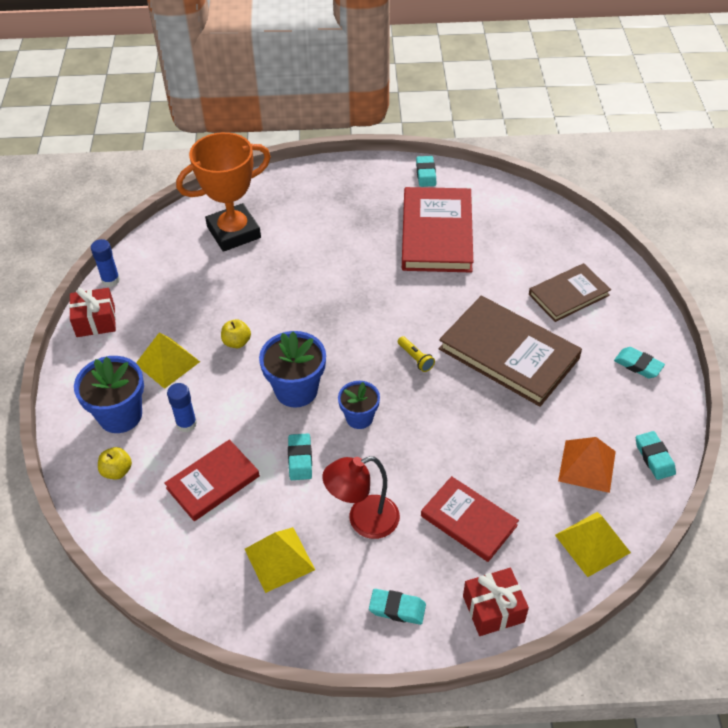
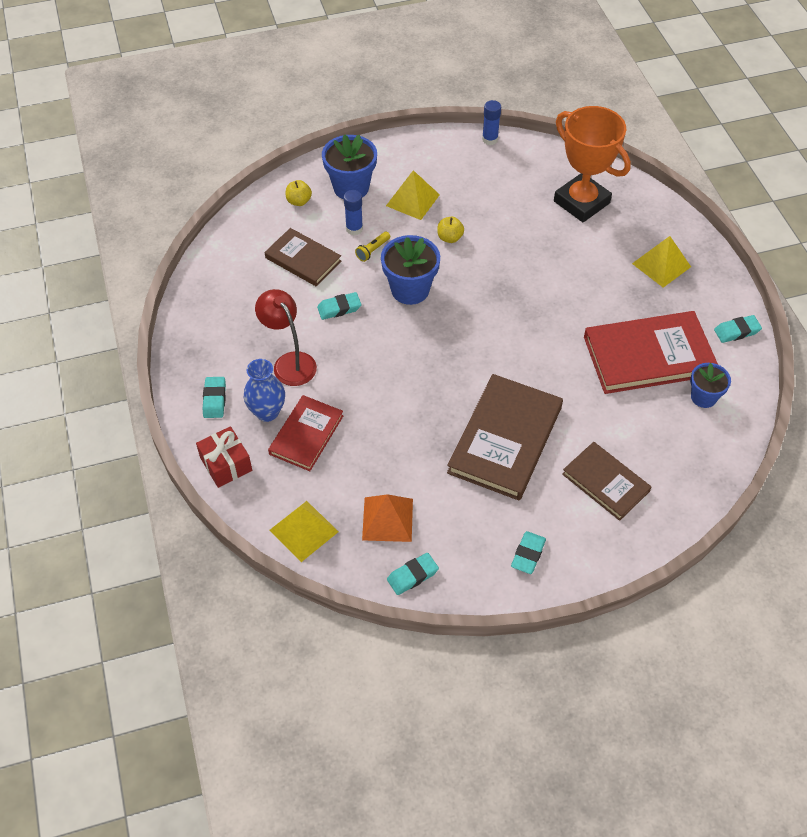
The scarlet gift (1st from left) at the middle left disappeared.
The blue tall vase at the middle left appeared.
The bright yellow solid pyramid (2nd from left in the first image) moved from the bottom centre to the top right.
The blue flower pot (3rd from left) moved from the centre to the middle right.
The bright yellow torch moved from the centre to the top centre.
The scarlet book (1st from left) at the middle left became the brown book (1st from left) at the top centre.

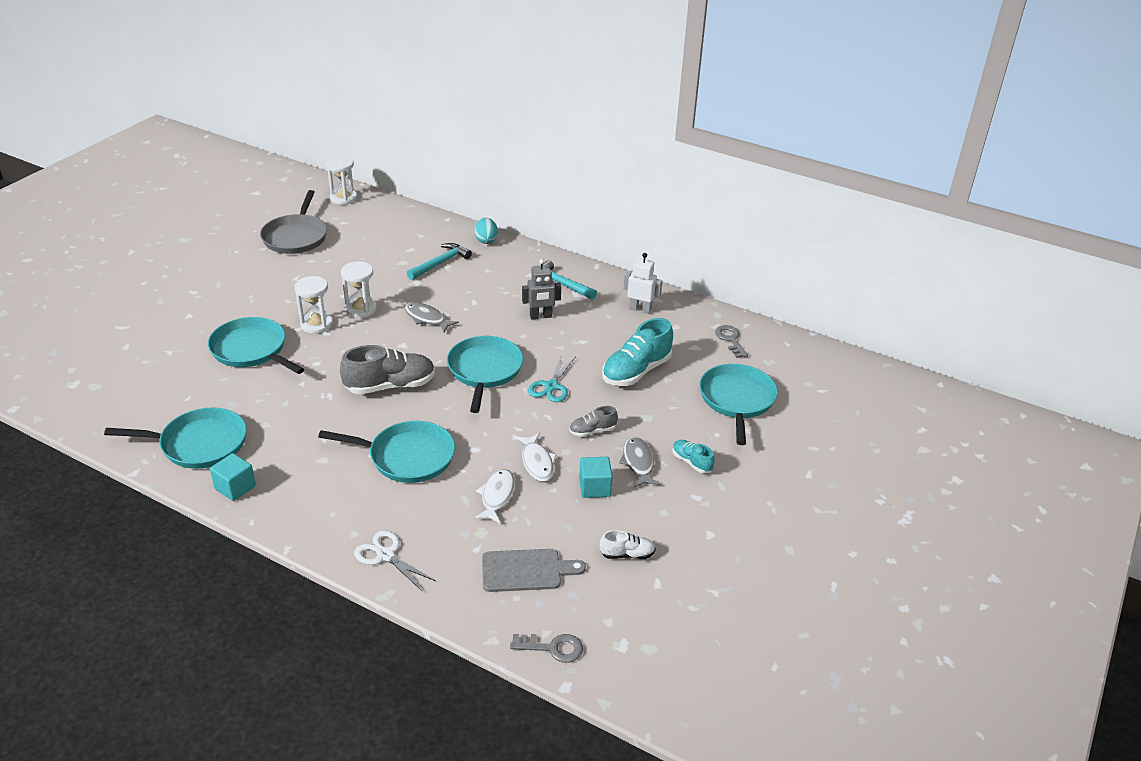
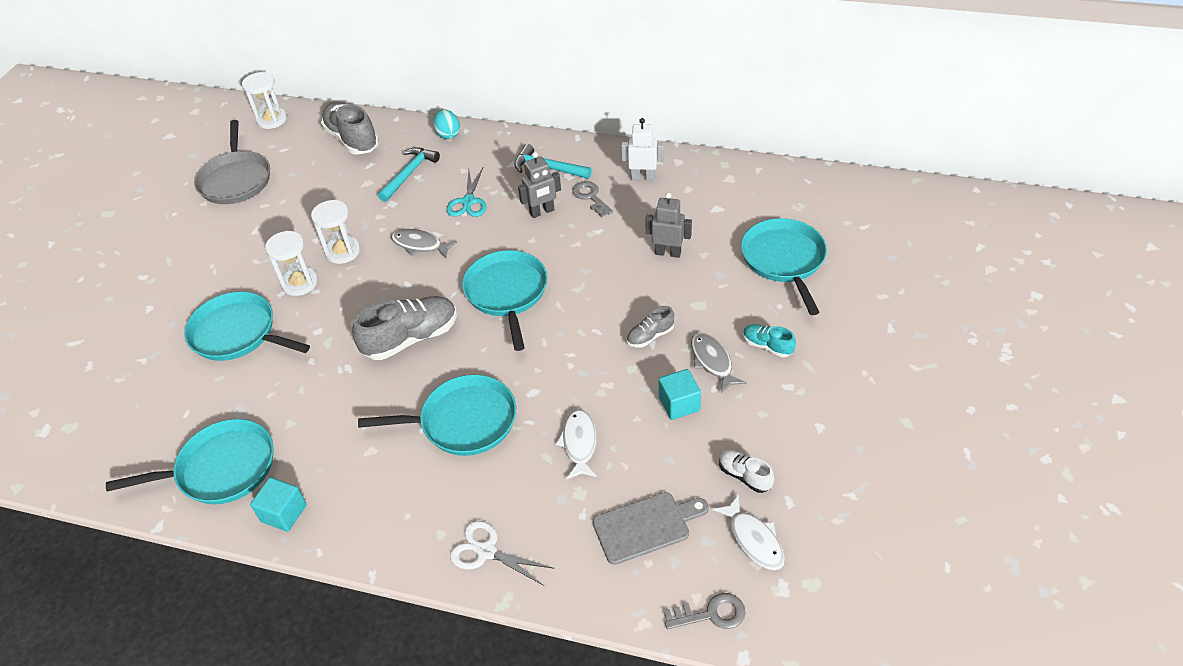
The gray lace-up shoe (1st from left) at the top left appeared.
The pure white toy fish (2nd from left) moved from the centre to the bottom centre.
The aqua shears moved from the centre to the top centre.
The gray latchkey (2nd from left in the first image) moved from the centre to the top centre.
The aqua lace-up shoe (1st from left) at the centre was replaced by the gray robot figure (2nd from left) at the centre.
The pure white lace-up shoe at the bottom centre turned 120 degrees counterclockwise.

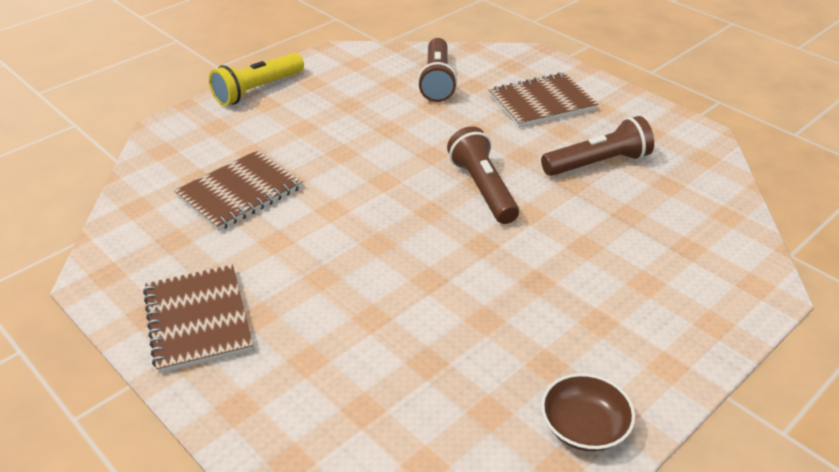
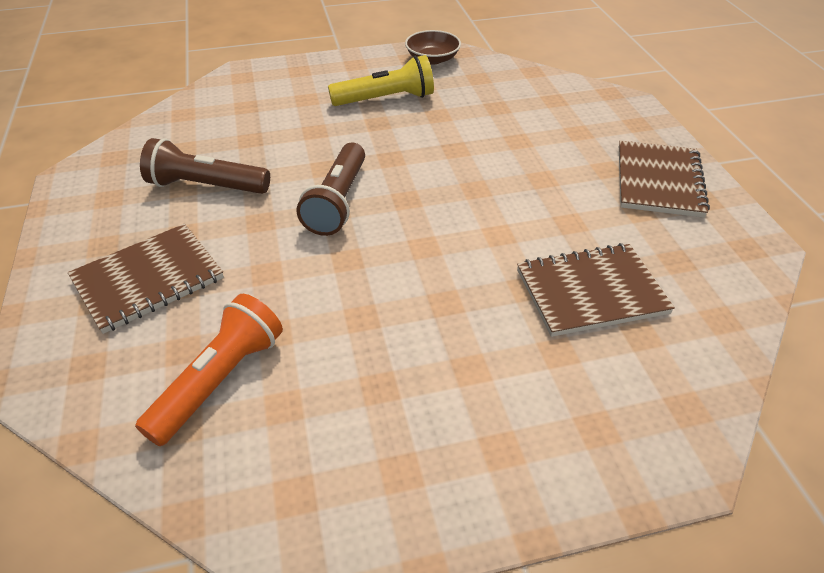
The bright yellow torch moved from the top left to the top centre.
The brown torch (1st from left) at the top centre became the orange-coloured torch at the middle left.
The brown notepad (3rd from left in the first image) at the top centre turned 45 degrees counterclockwise.

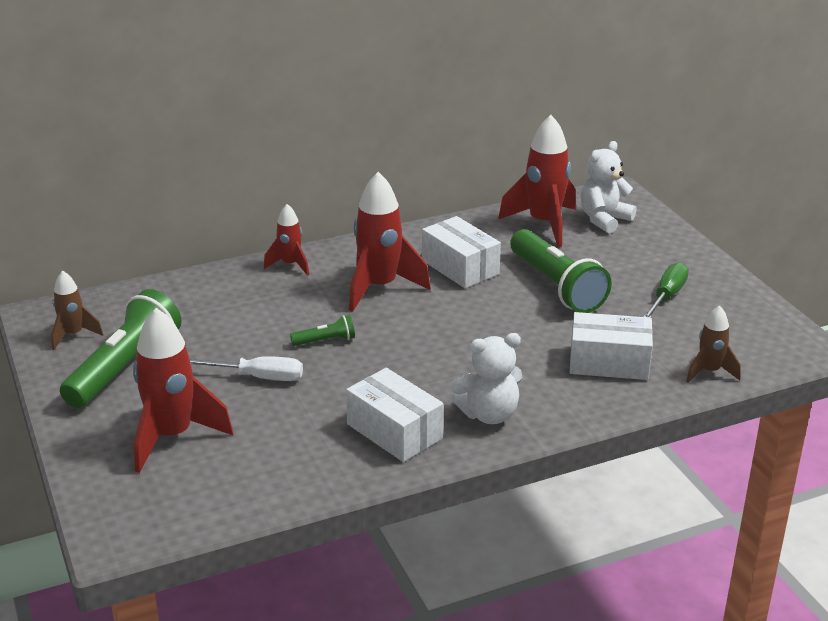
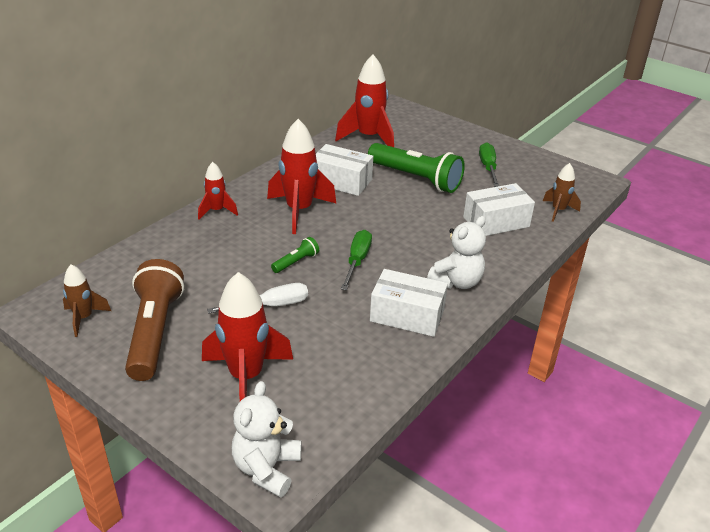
The emerald flat screwdriver (1st from left) at the centre appeared.
The pure white teddy bear (2nd from left in the first image) moved from the top right to the bottom centre.
The emerald torch (1st from left) at the middle left became the brown torch at the middle left.

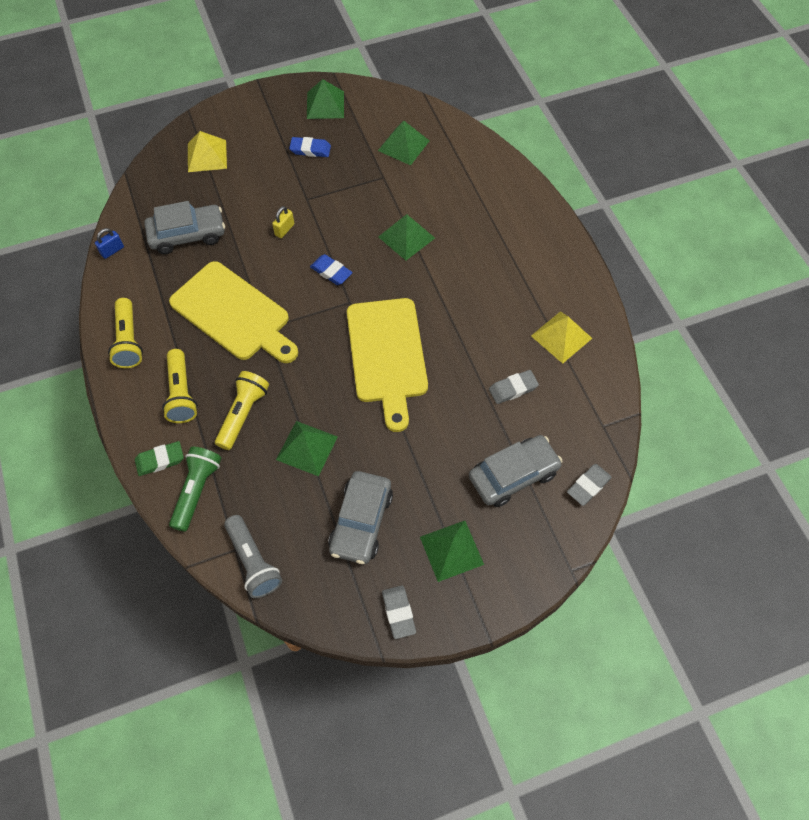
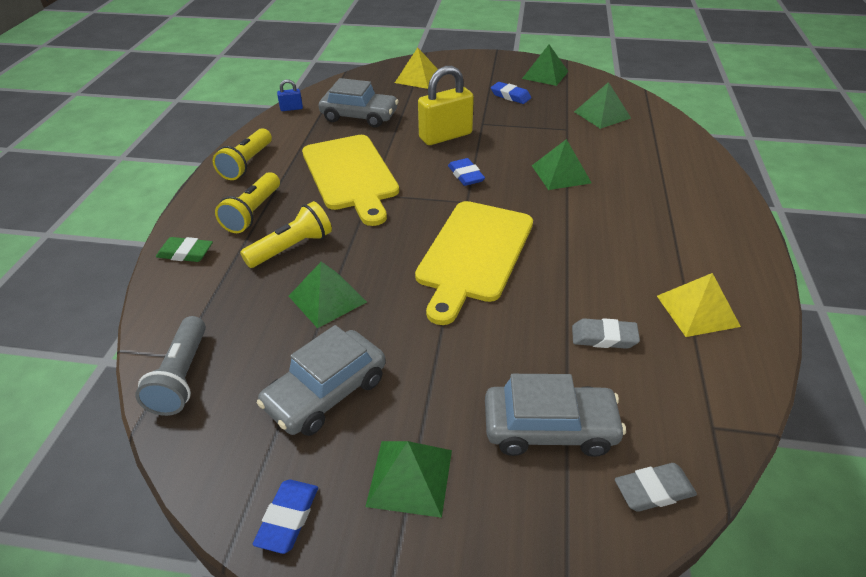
The emerald torch at the middle left disappeared.
The gray gum eraser (1st from left) at the bottom centre became the blue gum eraser (1st from left) at the bottom left.
The bright yellow lock at the top centre changed to 2.20 times the size.

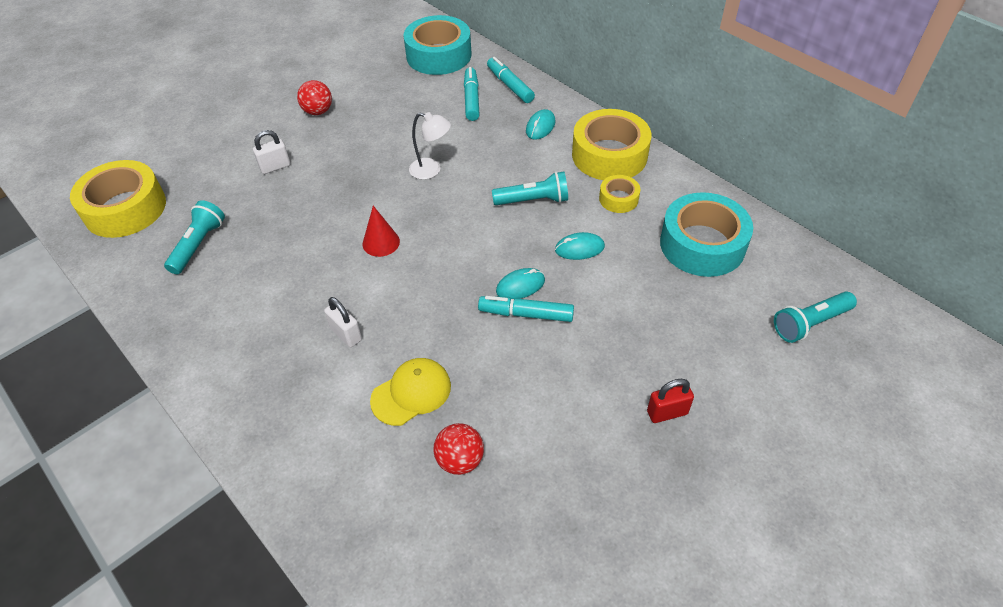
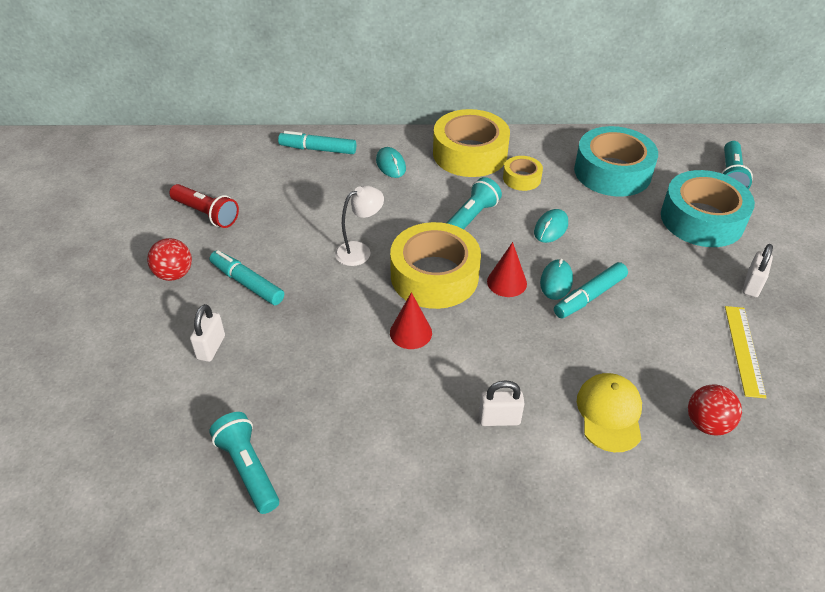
The scarlet torch at the middle left appeared.
The scarlet cone shape (2nd from left) at the centre appeared.
The bright yellow ruler at the middle right appeared.
The bright yellow roll of tape (1st from left) moved from the top left to the centre.
The aqua roll of tape (1st from left in the first image) moved from the top centre to the middle right.
The aqua felt pen (1st from left) moved from the top centre to the middle left.
The scarlet lock at the middle right became the pure white lock (3rd from left) at the middle right.

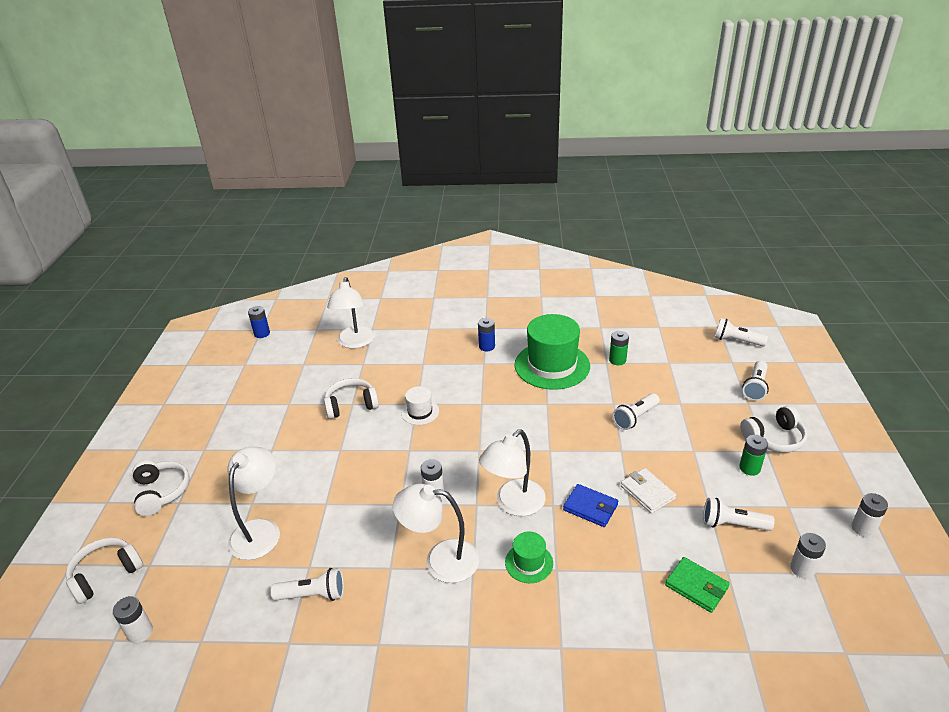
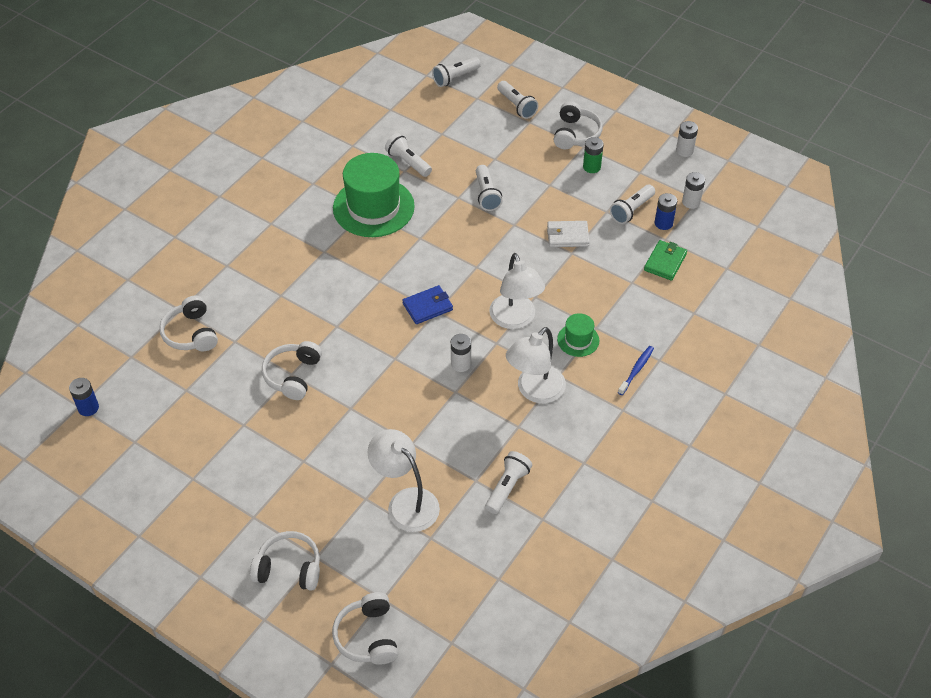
The pure white battery (1st from left) at the bottom left disappeared.
The pure white tall hat at the centre disappeared.
The blue toothbrush at the middle right appeared.
The blue battery (2nd from left) moved from the centre to the top right.
The blue card wallet moved from the bottom centre to the centre.
The pure white reading lamp (2nd from left) at the centre was replaced by the pure white over-ear headphones (1st from left) at the middle left.
The emerald battery (1st from left) at the centre was replaced by the pure white torch (1st from left) at the top centre.
The emerald card wallet at the bottom right turned 45 degrees counterclockwise.

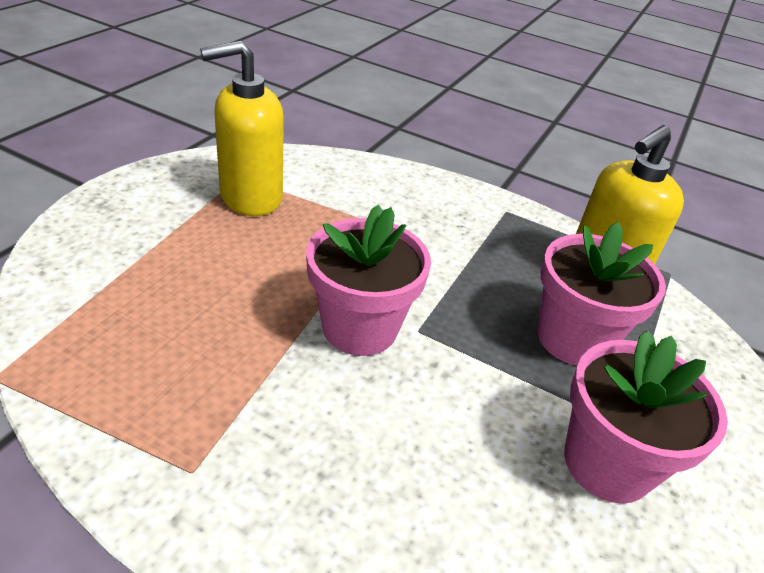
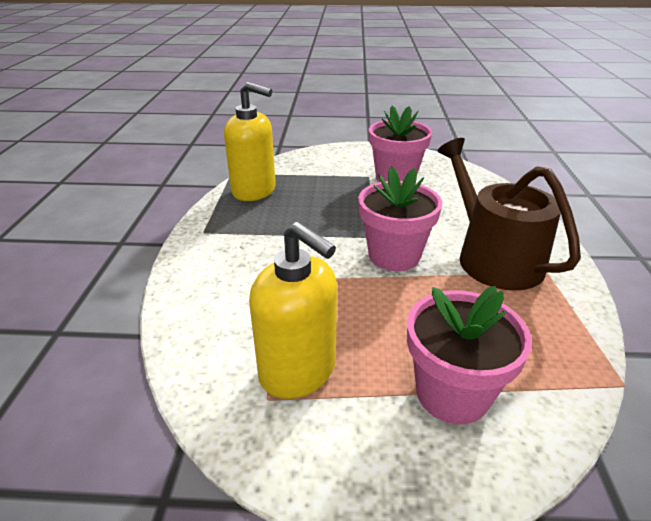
The brown watering pot at the middle right appeared.
The rose-pink flower pot (2nd from left in the first image) moved from the middle right to the bottom right.

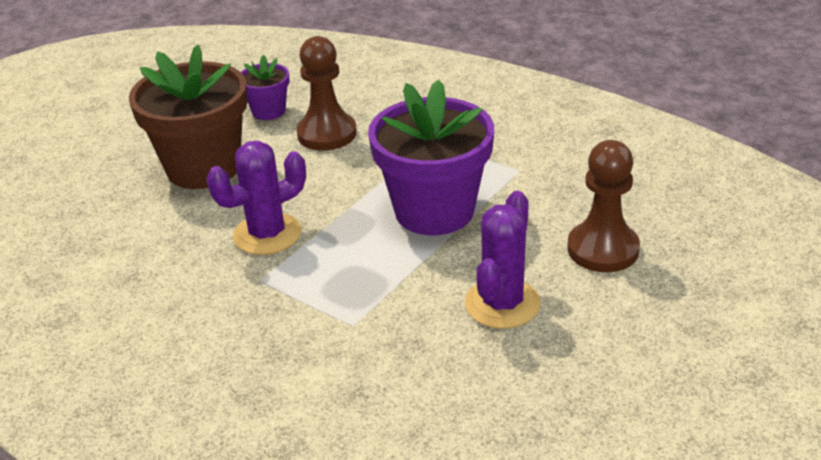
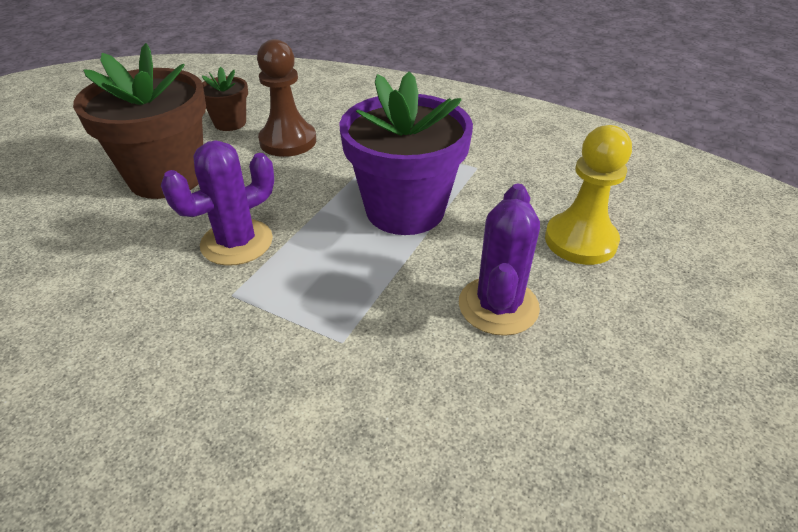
The royal purple flower pot (1st from left) at the top left became the brown flower pot (2nd from left) at the top left.
The brown pawn (2nd from left) at the middle right became the bright yellow pawn at the middle right.

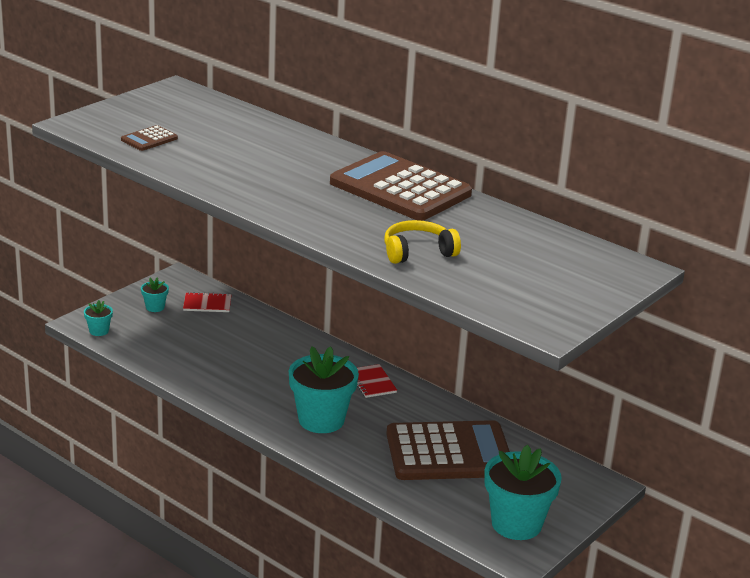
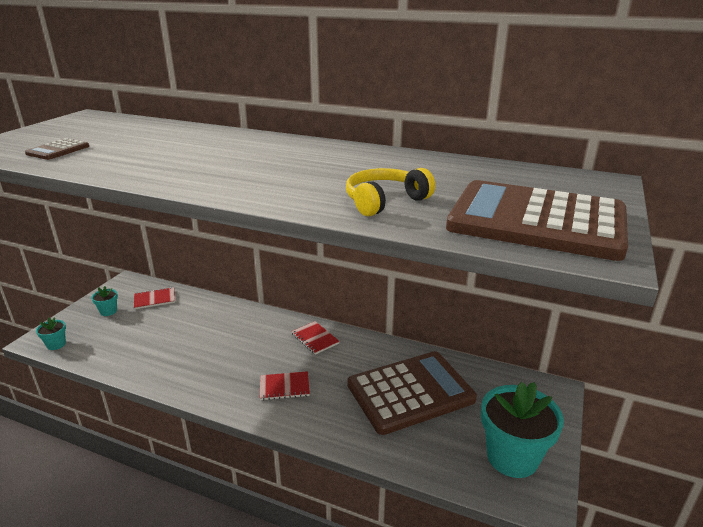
The brown adding machine (2nd from left in the first image) moved from the top centre to the middle right.
The aqua flower pot (3rd from left) at the bottom centre was replaced by the scarlet notepad (2nd from left) at the bottom centre.

